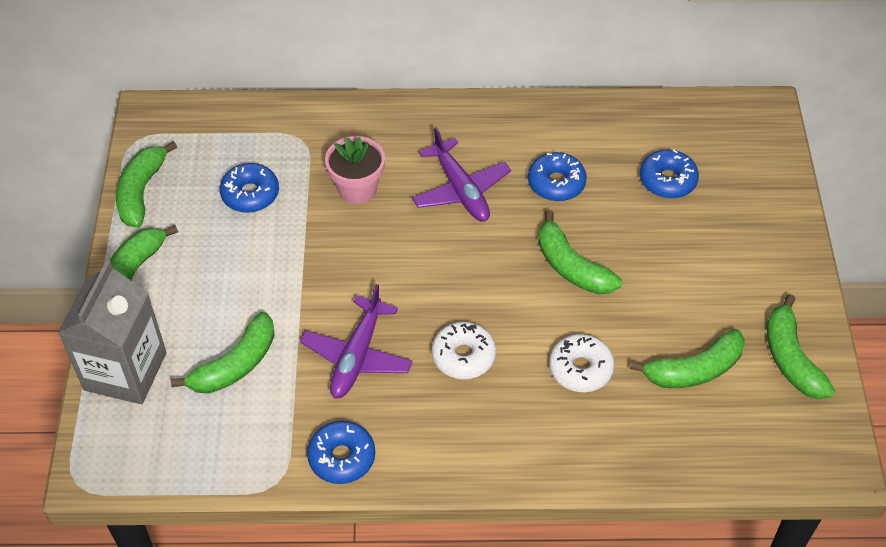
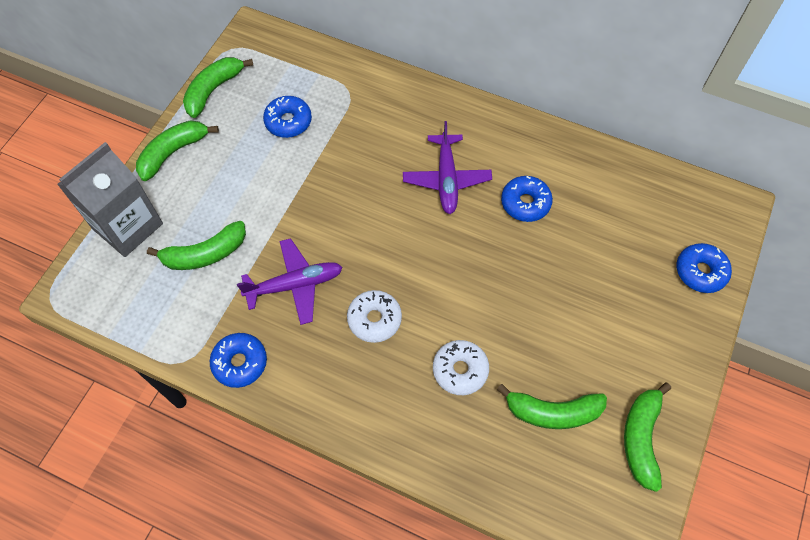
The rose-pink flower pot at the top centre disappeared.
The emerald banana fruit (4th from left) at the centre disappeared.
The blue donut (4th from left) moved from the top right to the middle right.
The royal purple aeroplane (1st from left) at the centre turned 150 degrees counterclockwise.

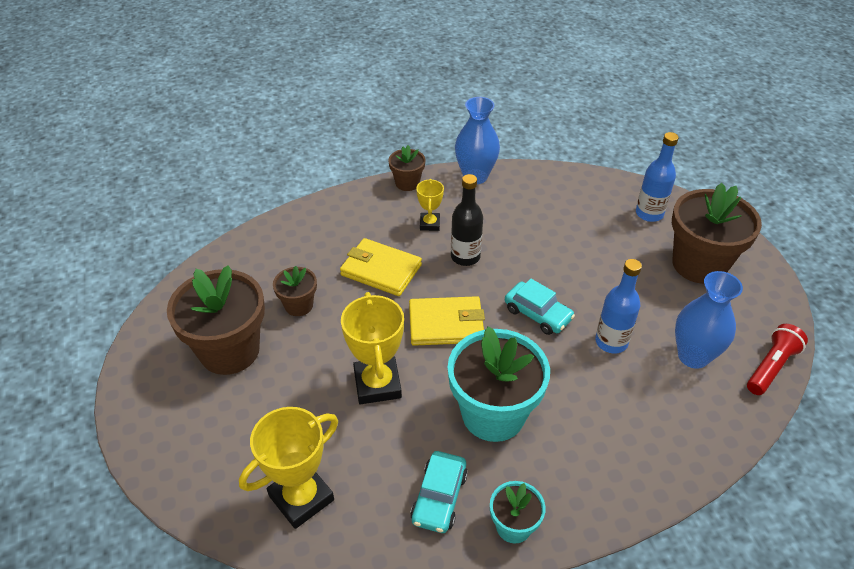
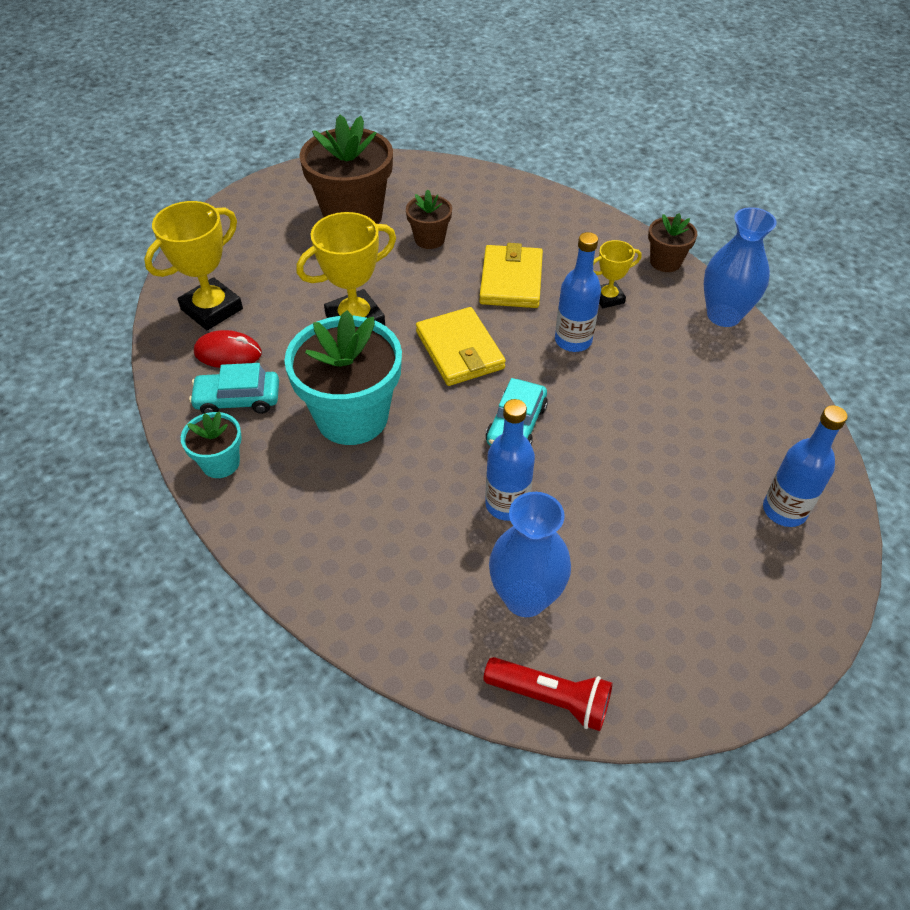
The brown flower pot (4th from left) at the middle right disappeared.
The scarlet PC mouse at the middle left appeared.
The jet-black drink bottle at the centre became the blue drink bottle (2nd from left) at the top centre.
The bright yellow prize cup (1st from left) at the bottom centre turned 75 degrees counterclockwise.

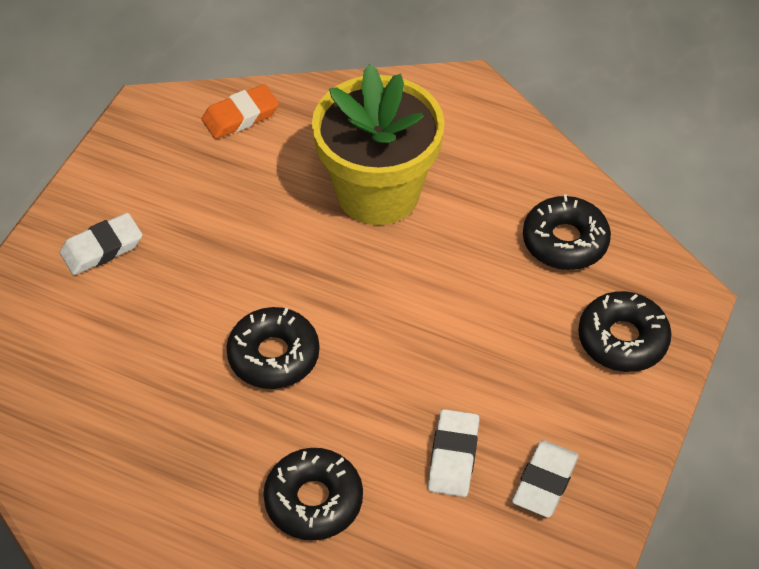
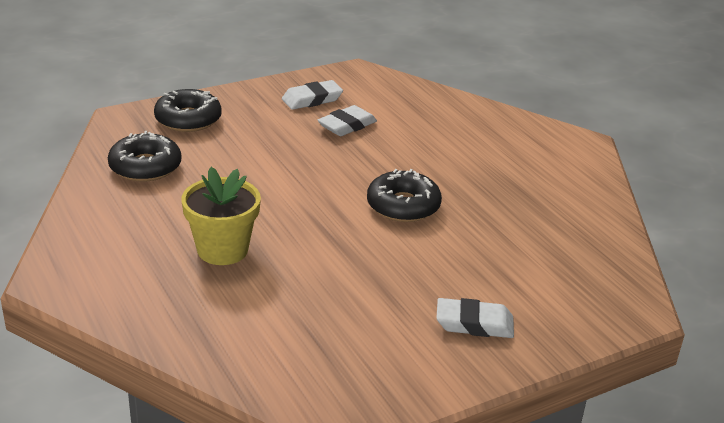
The orange-coloured gum eraser at the top left disappeared.
The jet-black donut (2nd from left) at the bottom centre disappeared.
The bright yellow flower pot at the top centre changed to 0.64 times the size.

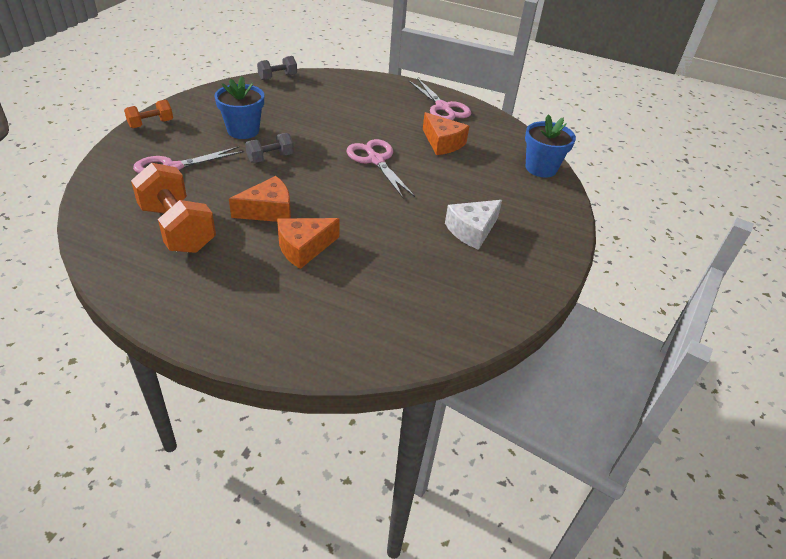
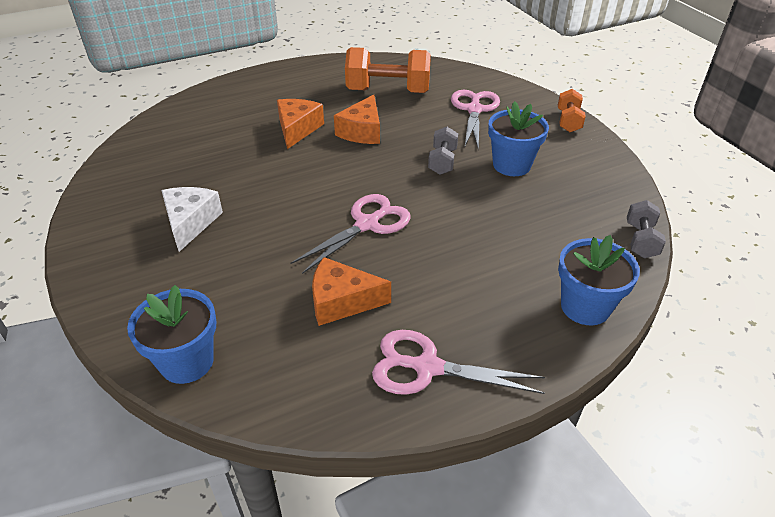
The blue flower pot (3rd from left) at the middle right appeared.
The rose-pink shears (2nd from left in the first image) at the top centre turned 60 degrees counterclockwise.

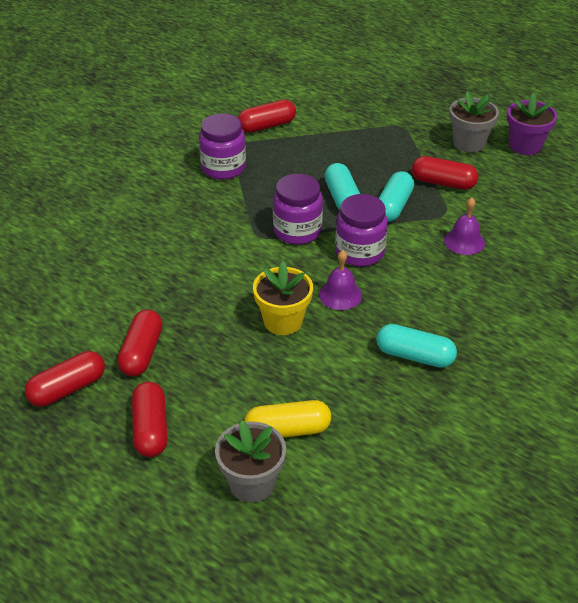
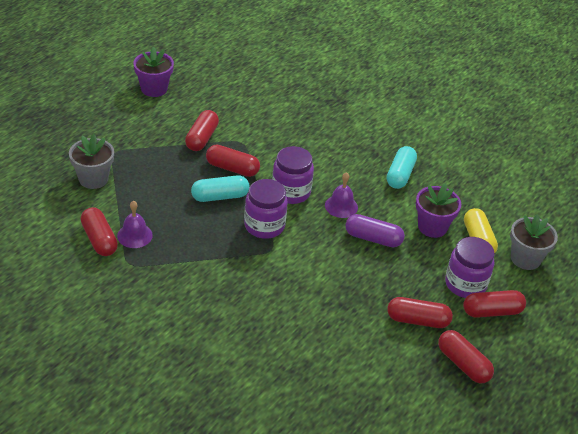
The royal purple flower pot (2nd from left) at the middle right appeared.
The royal purple preserve jar (1st from left in the first image) moved from the top centre to the middle right.
The royal purple school bell (2nd from left in the first image) moved from the middle right to the middle left.
The gray flower pot (2nd from left in the first image) moved from the top right to the middle left.
The bright yellow flower pot at the centre was replaced by the royal purple pill at the centre.
The aqua pill (2nd from left) at the top right became the scarlet pill (3rd from left) at the centre.

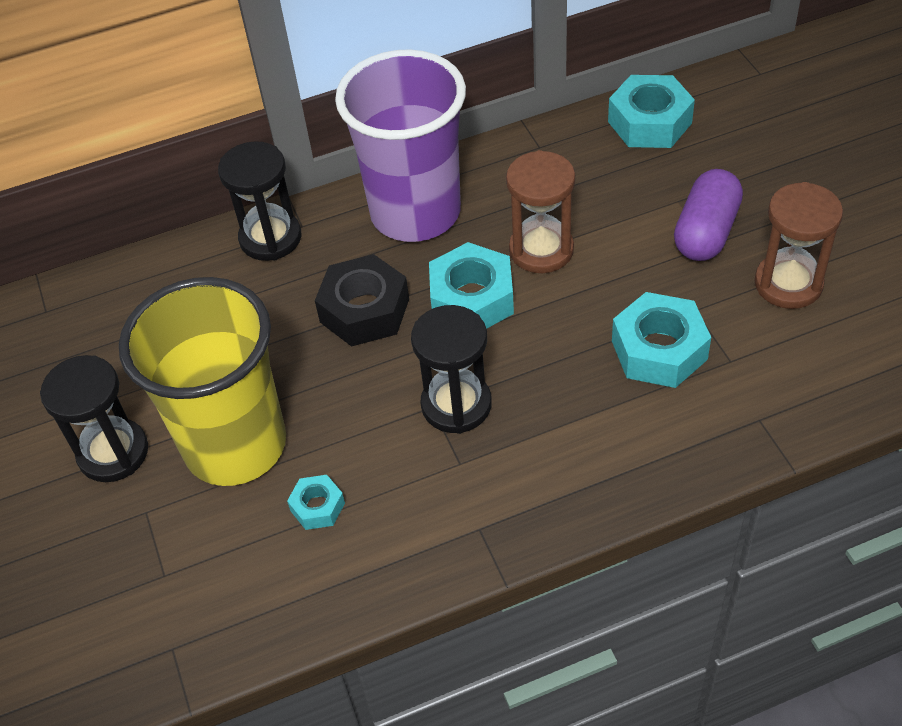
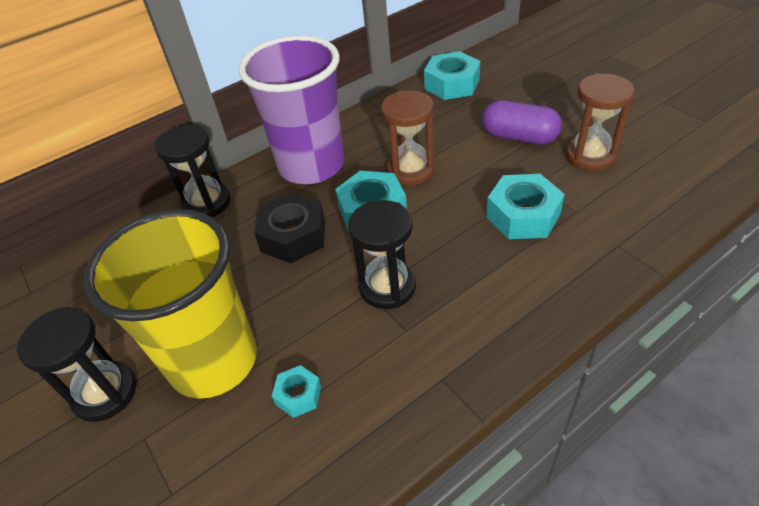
The royal purple pill at the top right turned 75 degrees counterclockwise.

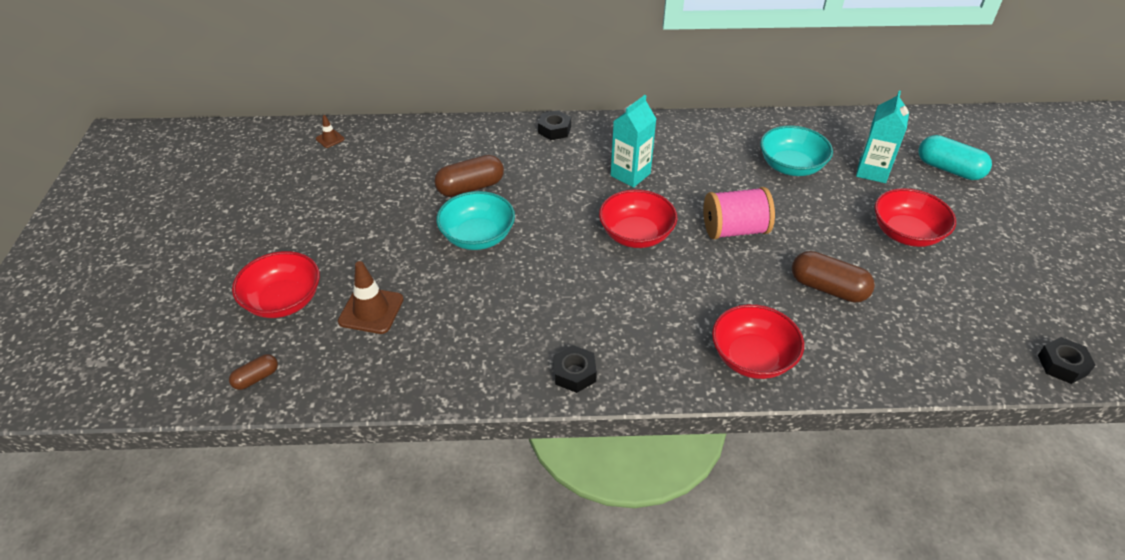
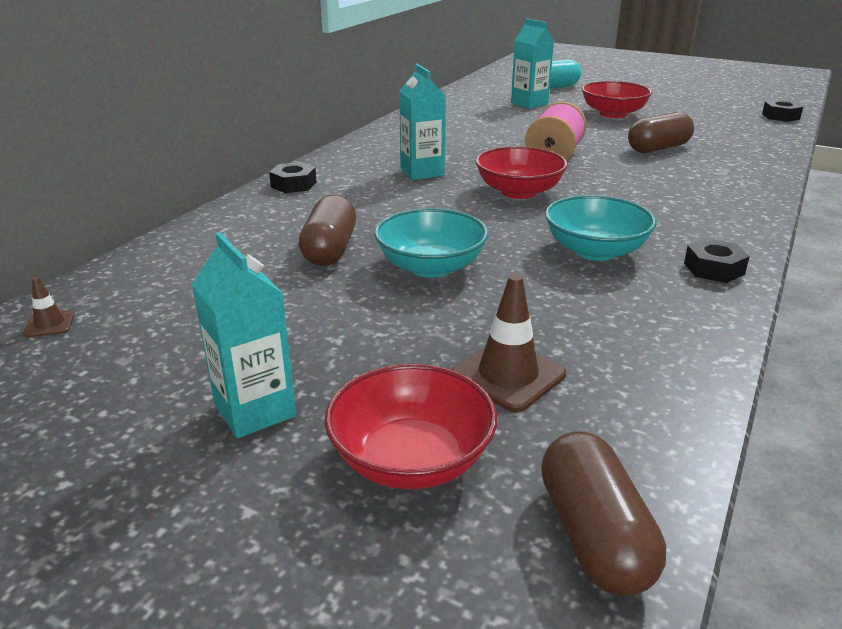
The scarlet serving bowl (3rd from left) at the middle right disappeared.
The aqua milk carton (1st from left) at the middle left appeared.
The aqua serving bowl (2nd from left) moved from the top right to the middle right.
The brown pill (1st from left in the first image) at the middle left changed to 1.83 times the size.

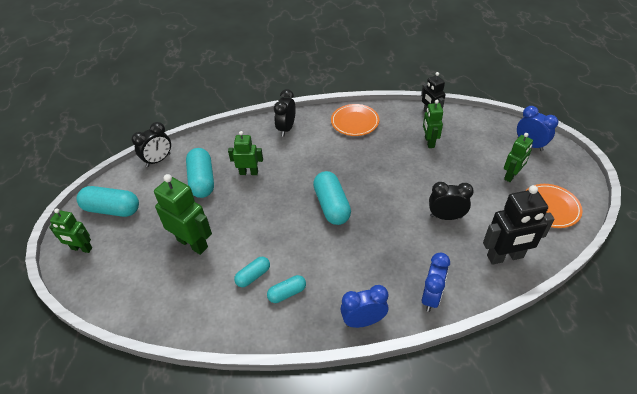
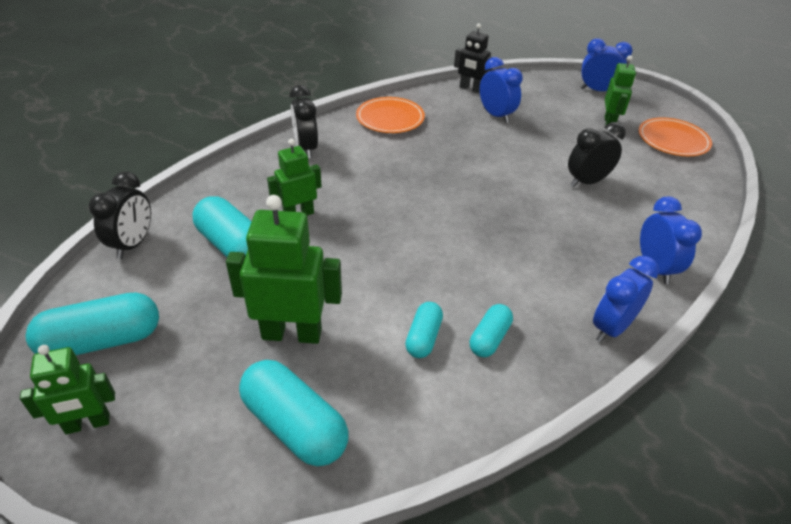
The jet-black robot figure (2nd from left) at the middle right disappeared.
The aqua pill (5th from left in the first image) moved from the centre to the bottom centre.
The emerald robot figure (4th from left) at the top right was replaced by the blue clock (1st from left) at the top centre.

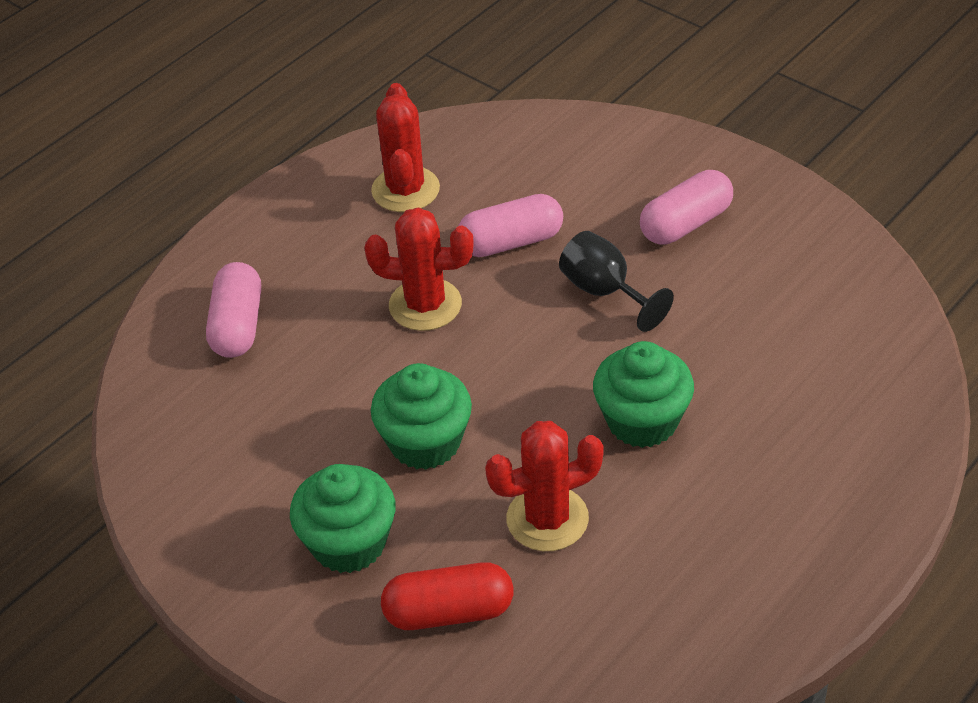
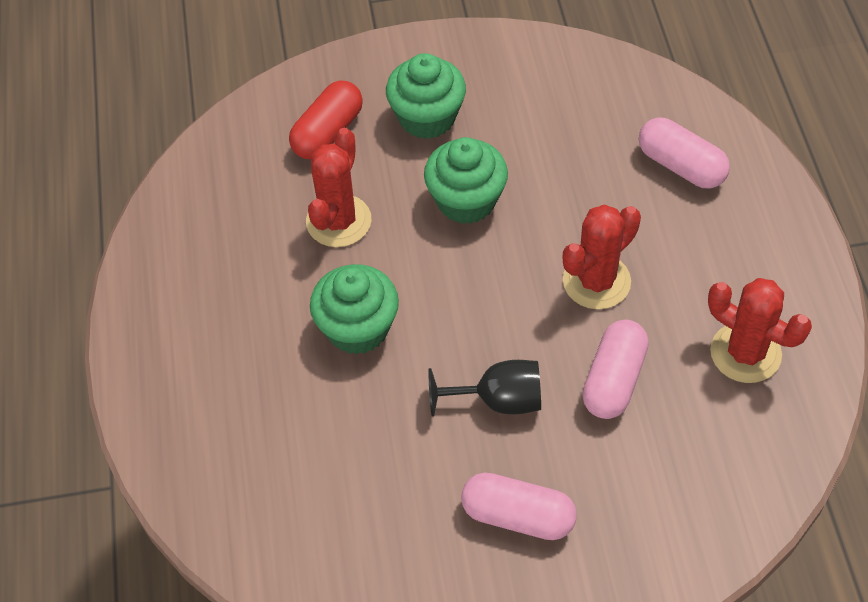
The rose-pink pill (3rd from left in the first image) at the top right turned 75 degrees counterclockwise.

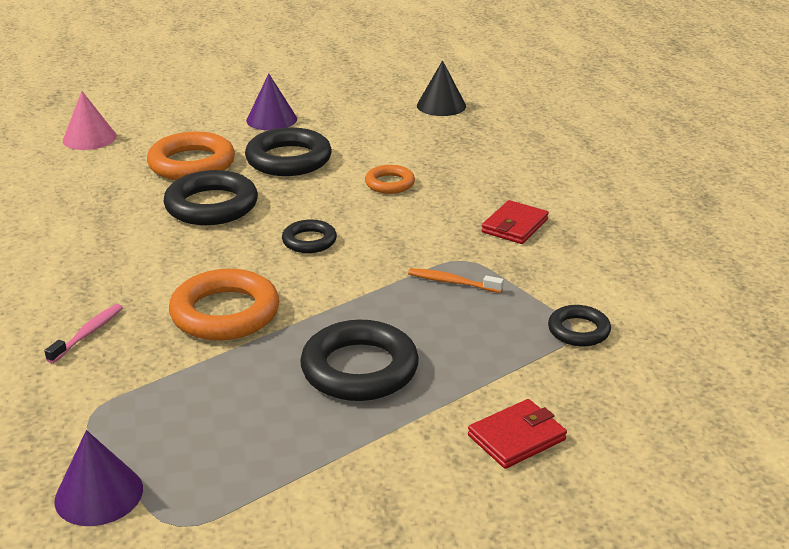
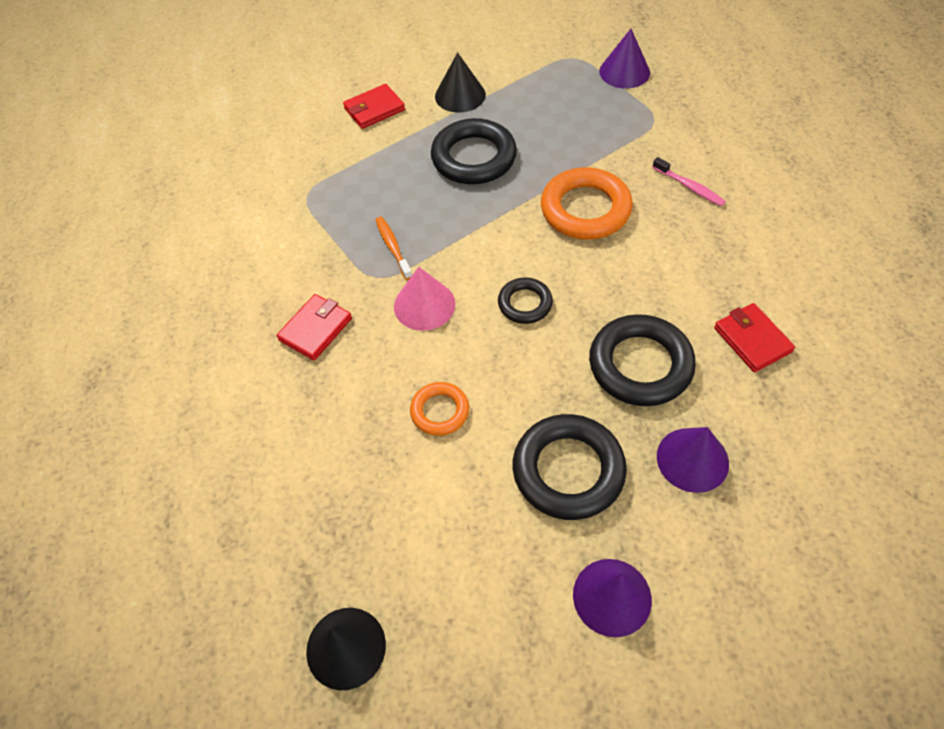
The jet-black ring (5th from left) at the middle right disappeared.
The jet-black cone shape (2nd from left) at the top centre appeared.
The scarlet card wallet (3rd from left) at the middle right appeared.
The rose-pink cone shape moved from the top left to the centre.
The orange-coloured ring (1st from left) at the top left was replaced by the royal purple cone shape (3rd from left) at the middle right.
The rose-pink toothbrush at the middle left turned 75 degrees counterclockwise.
The orange-coloured toothbrush at the centre turned 135 degrees counterclockwise.

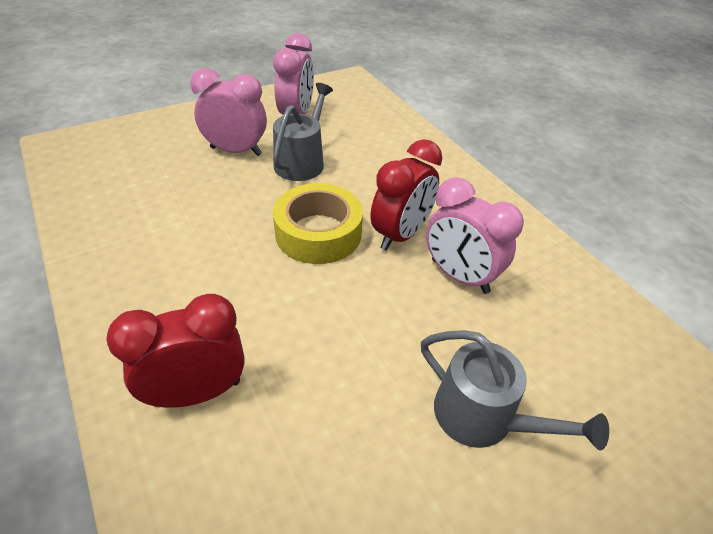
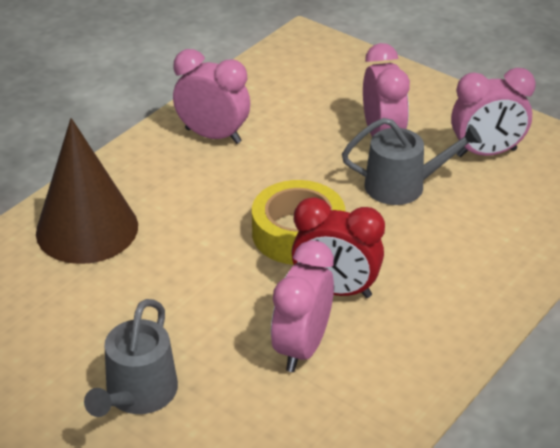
The rose-pink clock (1st from left) at the top centre appeared.
The scarlet clock (1st from left) at the middle left was replaced by the brown cone shape at the middle left.

